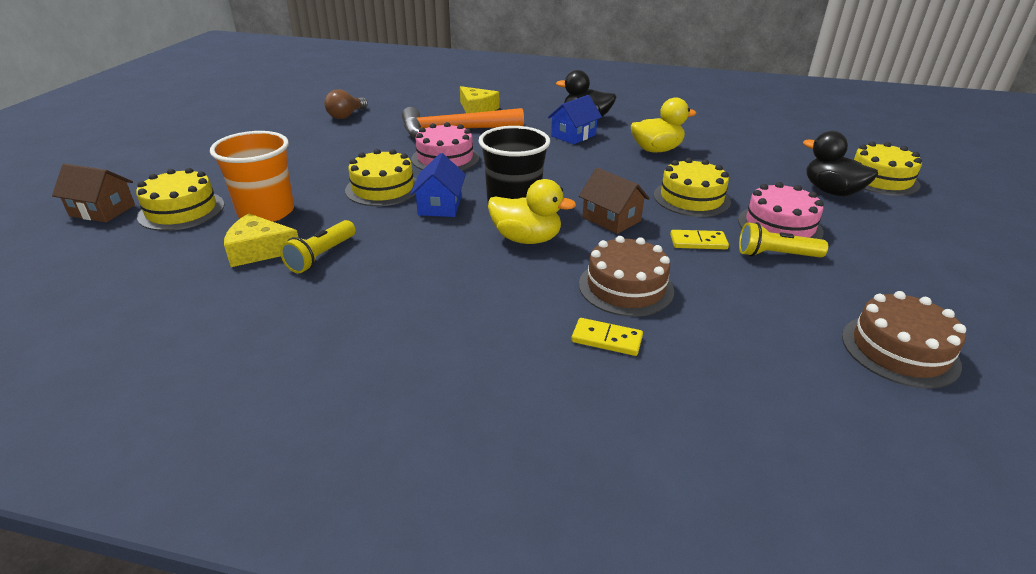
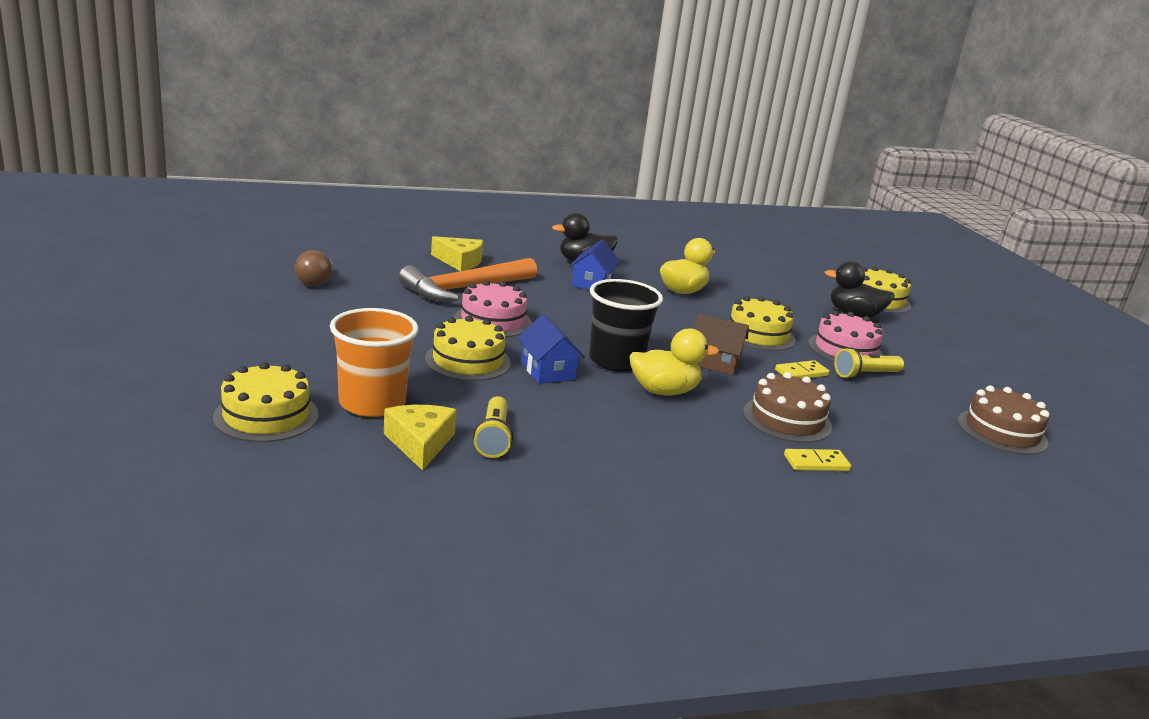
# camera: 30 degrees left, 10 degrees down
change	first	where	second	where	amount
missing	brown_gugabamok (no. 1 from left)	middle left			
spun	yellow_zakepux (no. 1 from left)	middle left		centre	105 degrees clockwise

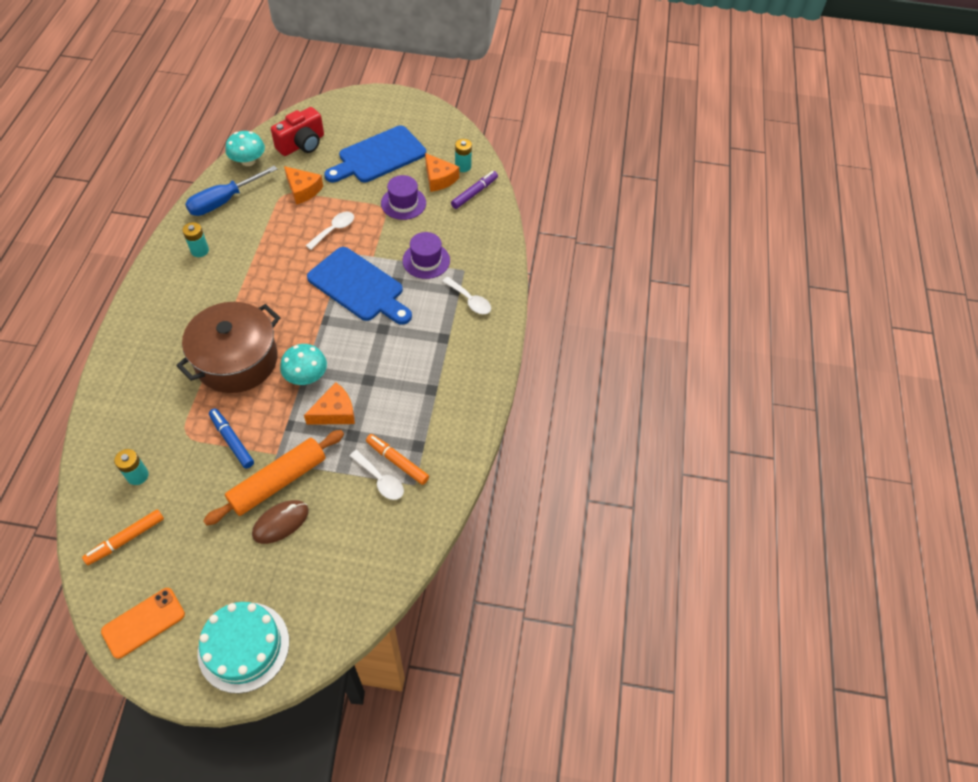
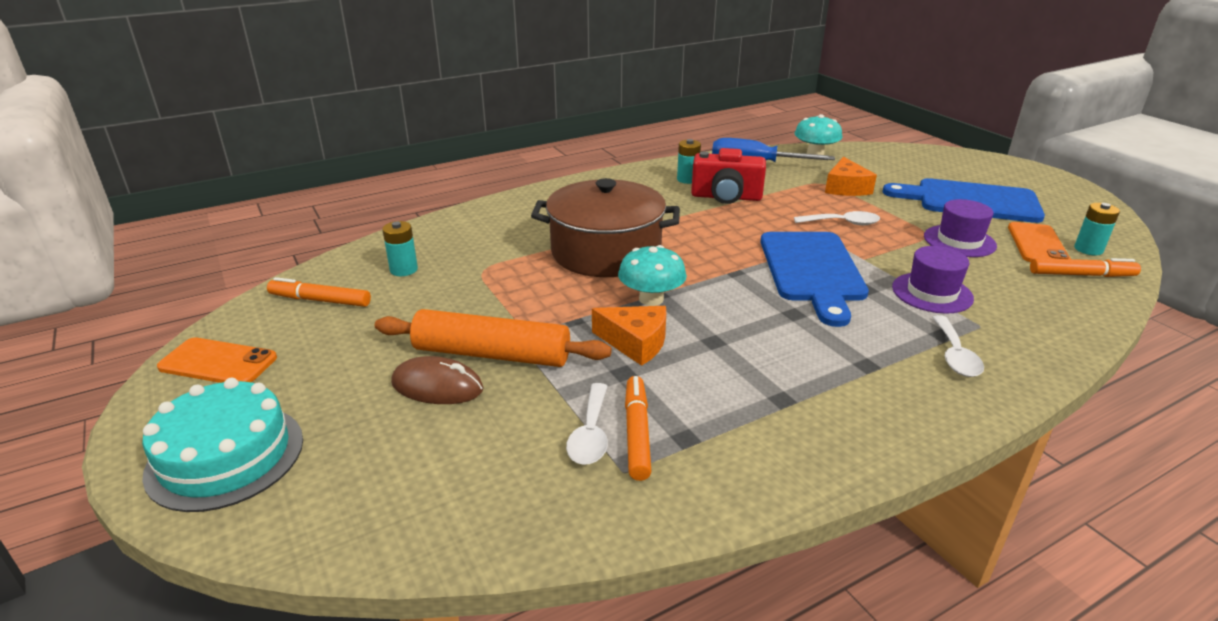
# camera: 55 degrees right, 25 degrees down
change	first	where	second	where	amount
missing	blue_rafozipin	middle left			
relocated	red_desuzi	top left		top centre	
exchanged	orange_zakepux (no. 3 from left)	top centre	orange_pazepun (no. 2 from left)	middle right	
colour	purple_rafozipin	top centre	orange_rafozipin (no. 3 from left)	middle right	

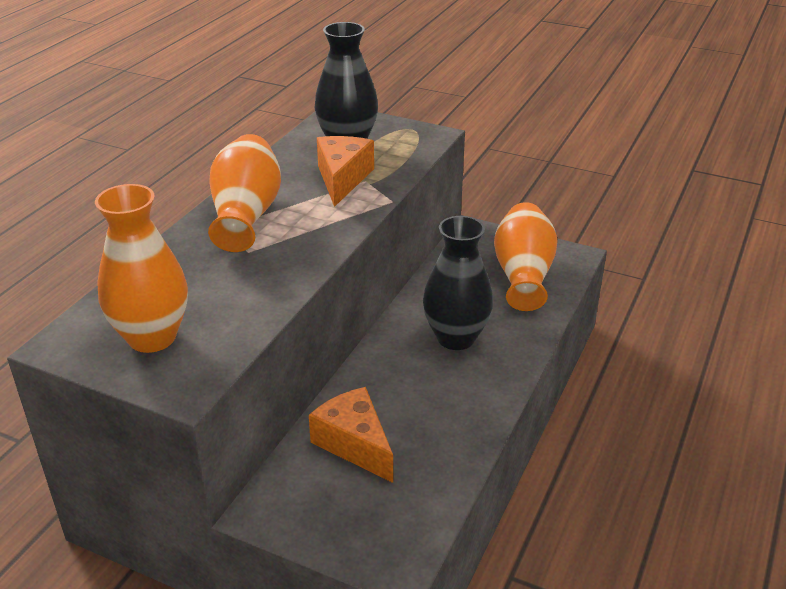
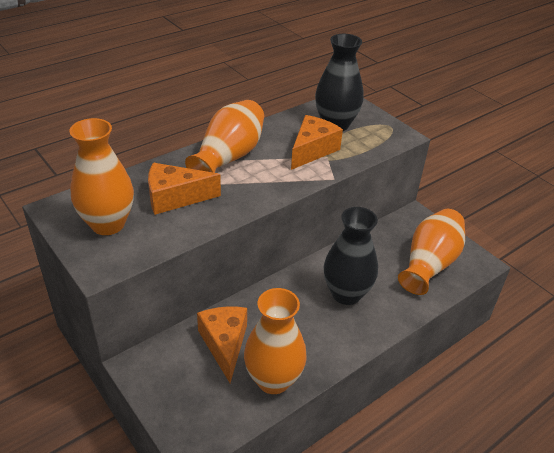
# camera: 25 degrees right, 5 degrees up
change	first	where	second	where	amount
appeared			orange_zakepux (no. 1 from left)	middle left	
appeared			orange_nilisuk (no. 3 from left)	bottom centre	

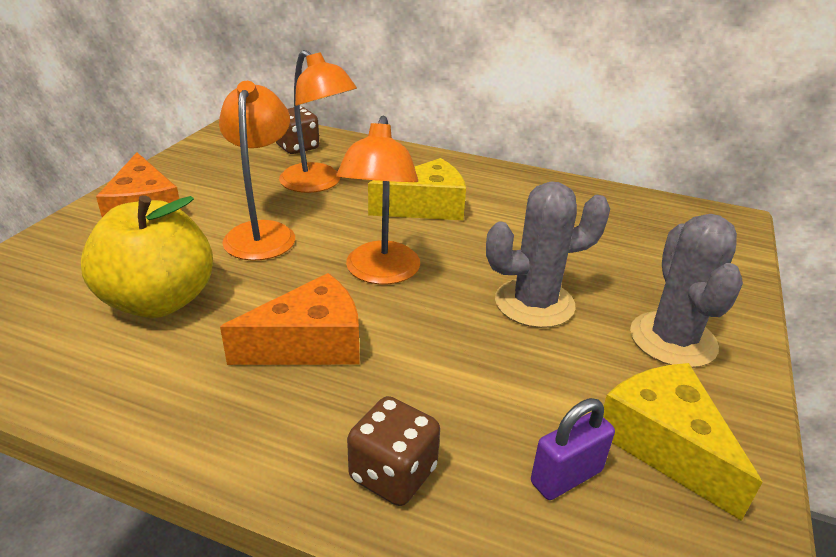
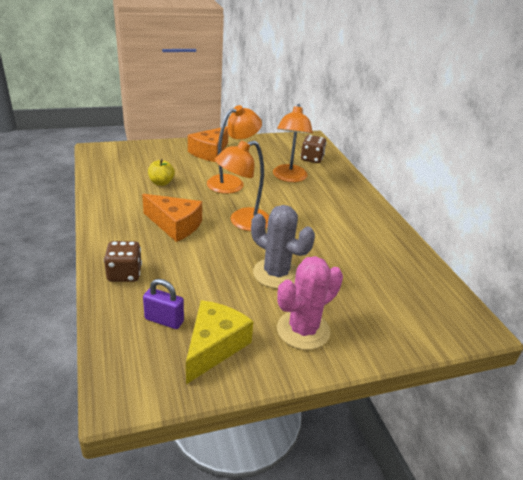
# camera: 50 degrees right, 0 degrees up
change	first	where	second	where	amount
size	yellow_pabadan	middle left		middle left	x0.49
missing	yellow_zakepux (no. 1 from left)	centre			
colour	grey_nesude (no. 2 from left)	middle right	pink_nesude	centre	

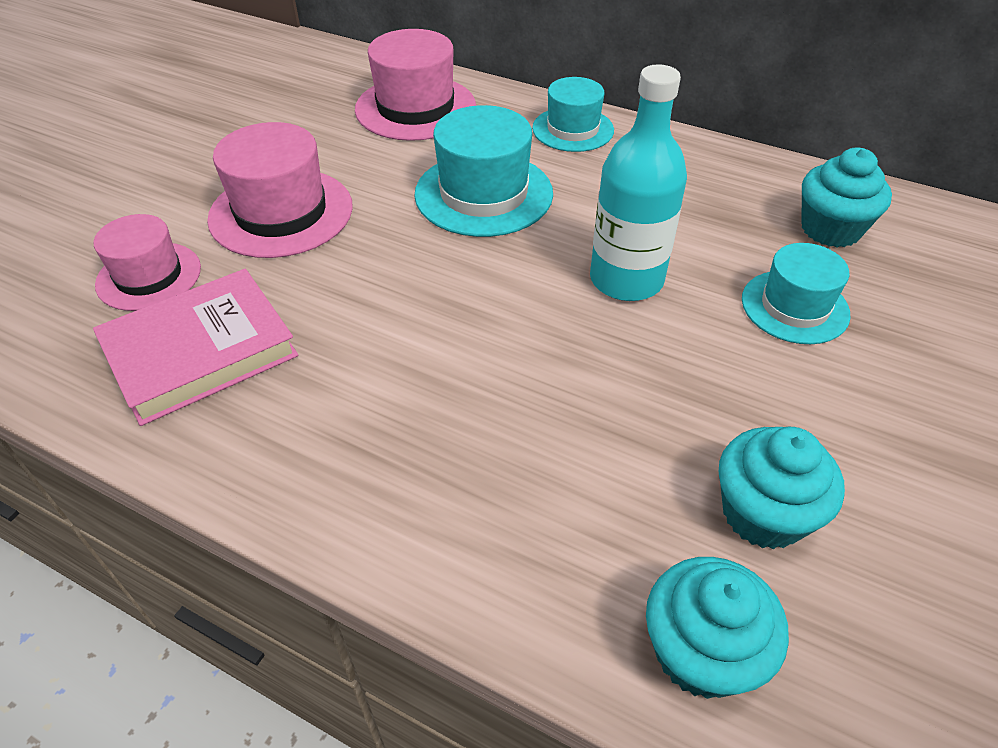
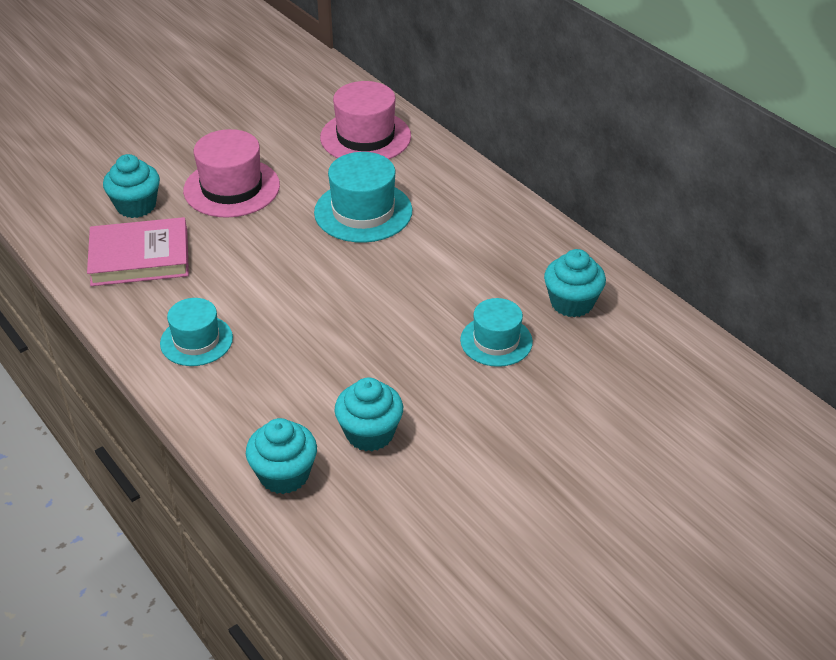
# camera: 25 degrees right, 5 degrees down
change	first	where	second	where	amount
exchanged	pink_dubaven (no. 1 from left)	middle left	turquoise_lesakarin (no. 1 from left)	top left	
relocated	turquoise_dubaven (no. 2 from left in the first image)	top centre	turquoise_dubaven (no. 1 from left)	middle left	
missing	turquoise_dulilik	top centre			

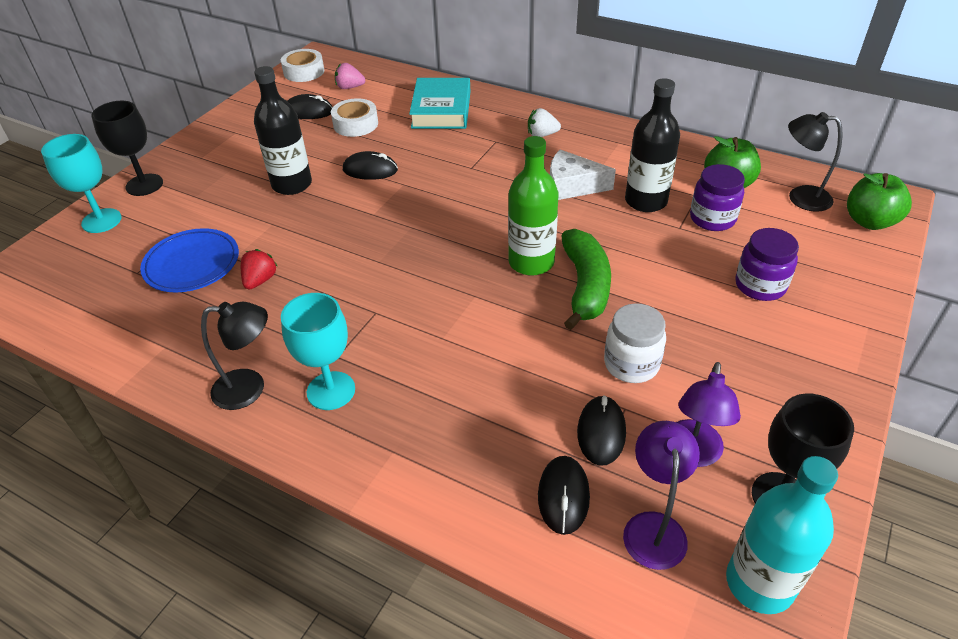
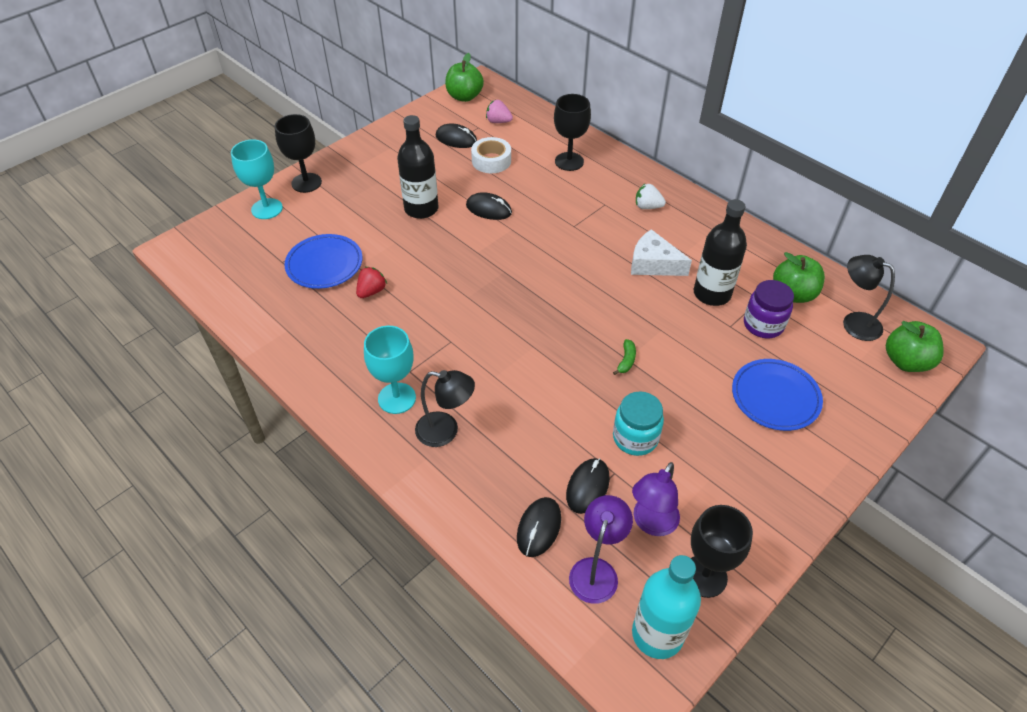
# camera: 15 degrees right, 5 degrees up
change	first	where	second	where	amount
relocated	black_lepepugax (no. 1 from left)	middle left		centre	
exchanged	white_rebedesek (no. 1 from left)	top left	green_pabadan (no. 1 from left)	top centre	
exchanged	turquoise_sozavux	top centre	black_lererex (no. 2 from left)	top centre	
missing	green_dulilik	top centre			
size	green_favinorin	centre		centre	x0.41
colour	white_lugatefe	centre	turquoise_lugatefe	centre	
exchanged	purple_lugatefe (no. 2 from left)	middle right	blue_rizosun (no. 2 from left)	middle right	

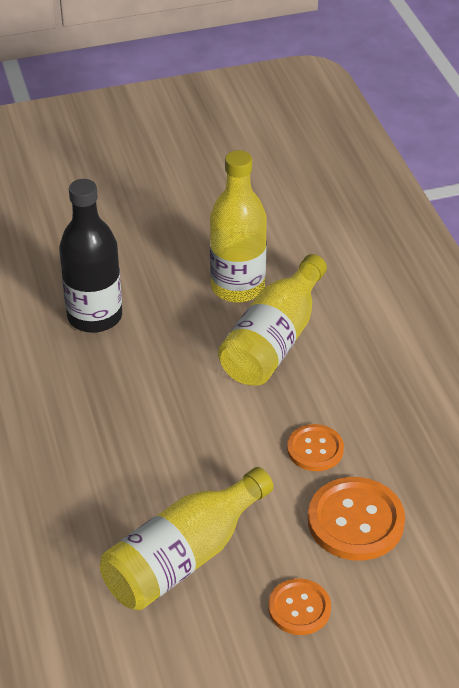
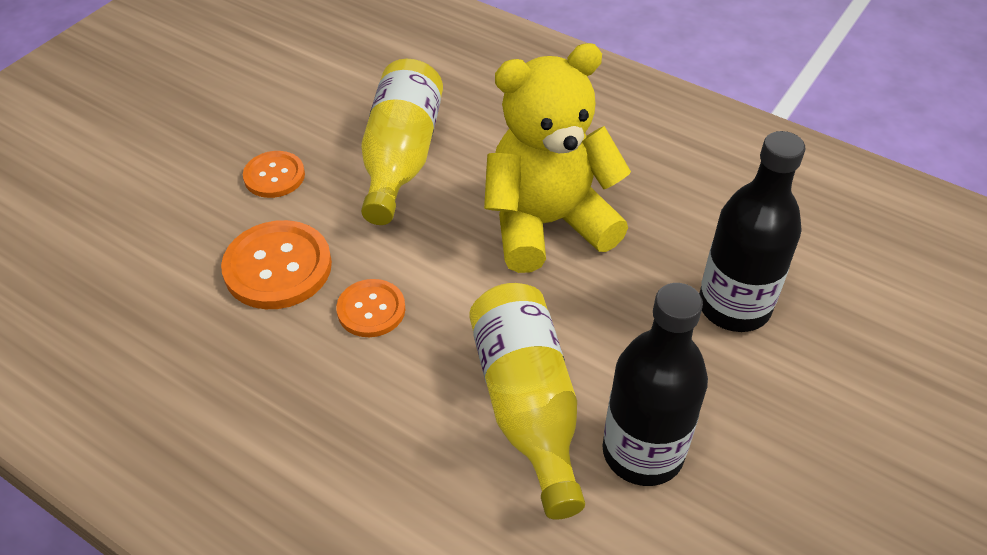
# camera: 140 degrees right, 5 degrees up
change	first	where	second	where	amount
colour	yellow_dulilik (no. 2 from left)	top centre	black_dulilik (no. 1 from left)	bottom centre	
appeared			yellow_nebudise	top centre	

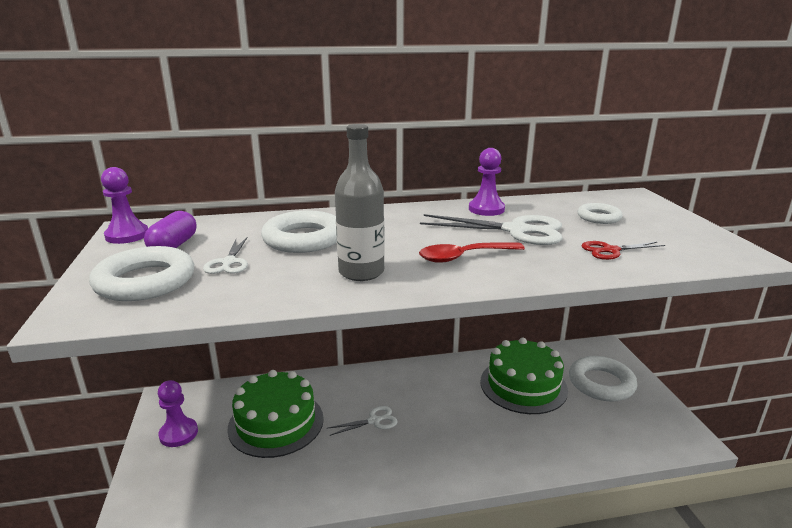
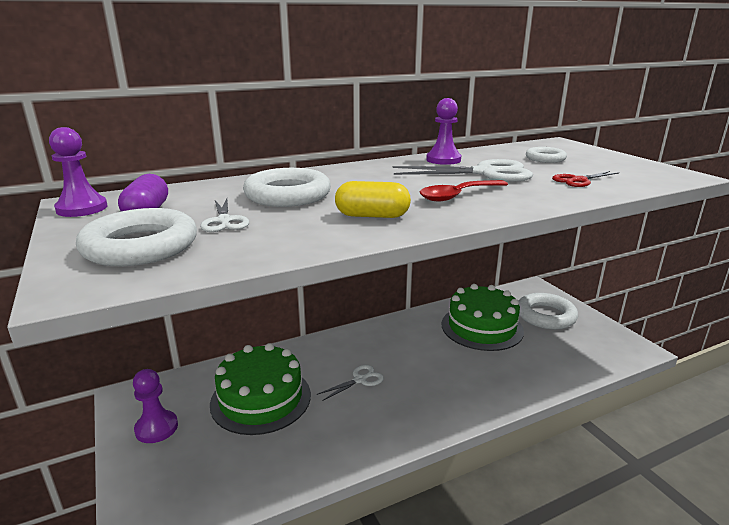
# camera: 15 degrees left, 0 degrees up
change	first	where	second	where	amount
exchanged	grey_dulilik	centre	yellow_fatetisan	centre	

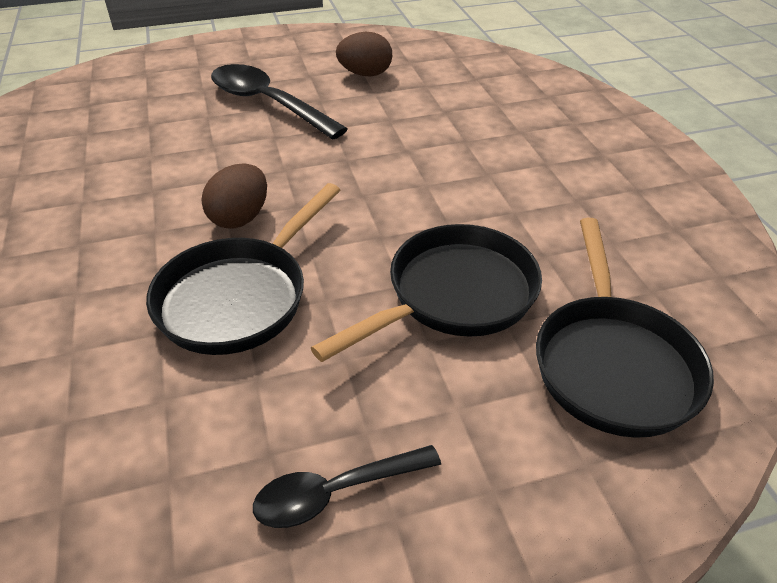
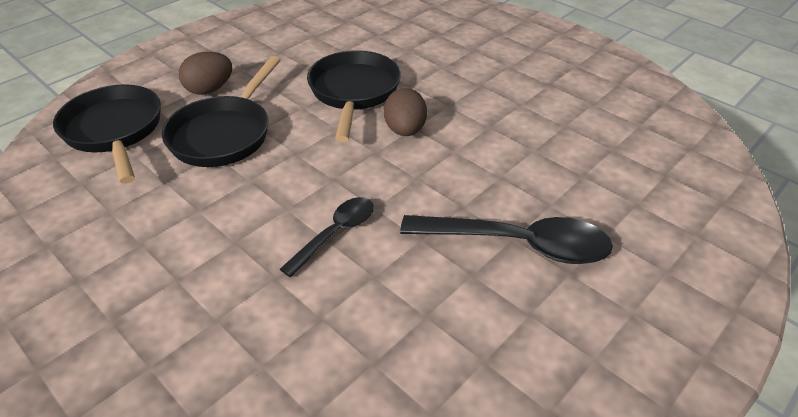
# camera: 150 degrees right, 0 degrees up
change	first	where	second	where	amount
relocated	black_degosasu (no. 2 from left in the first image)	bottom centre	black_degosasu (no. 1 from left)	centre	
relocated	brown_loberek (no. 2 from left in the first image)	top centre	brown_loberek (no. 1 from left)	top left	

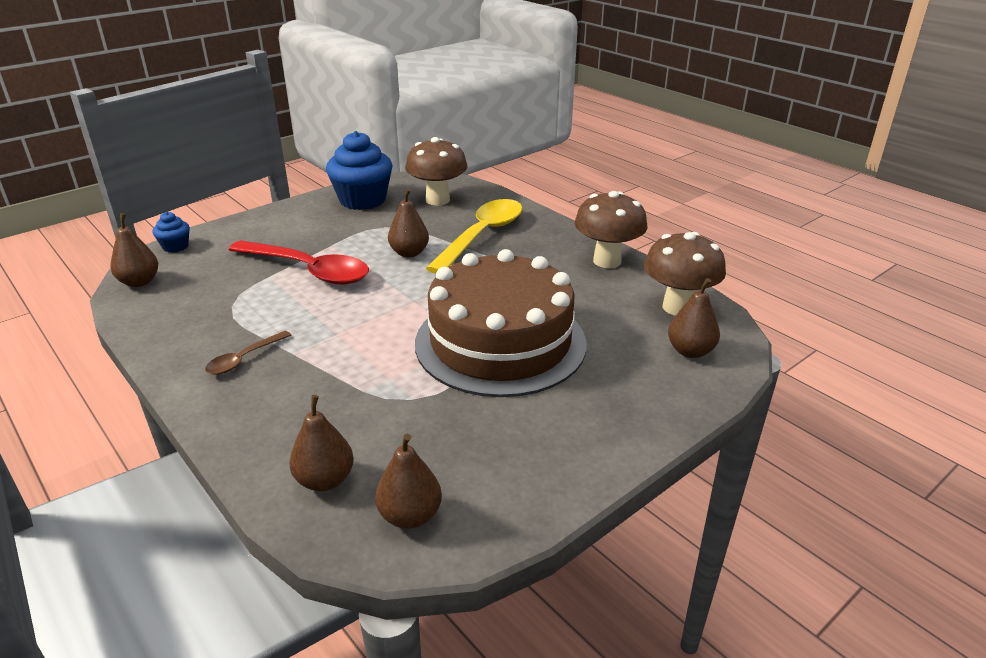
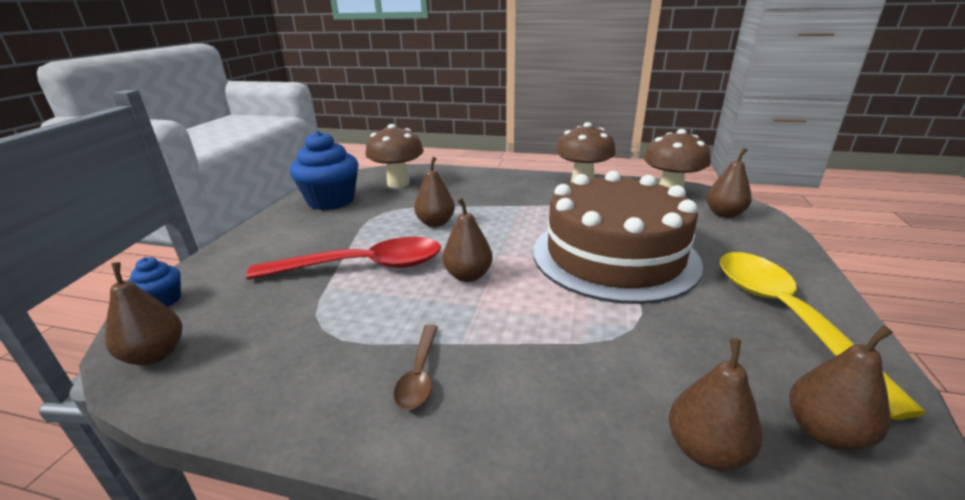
# camera: 35 degrees left, 5 degrees down
change	first	where	second	where	amount
relocated	yellow_degosasu	centre		bottom right	
appeared			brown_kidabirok (no. 3 from left)	centre	

